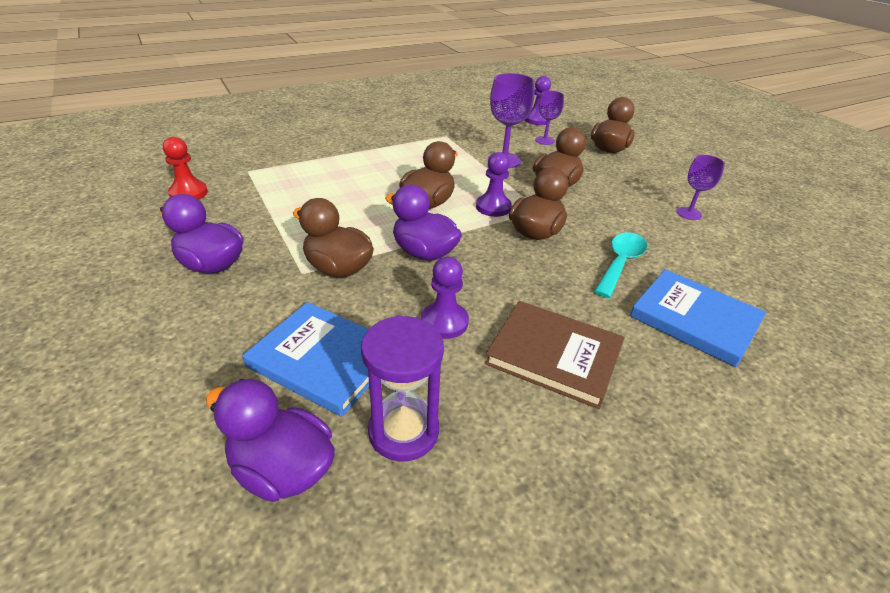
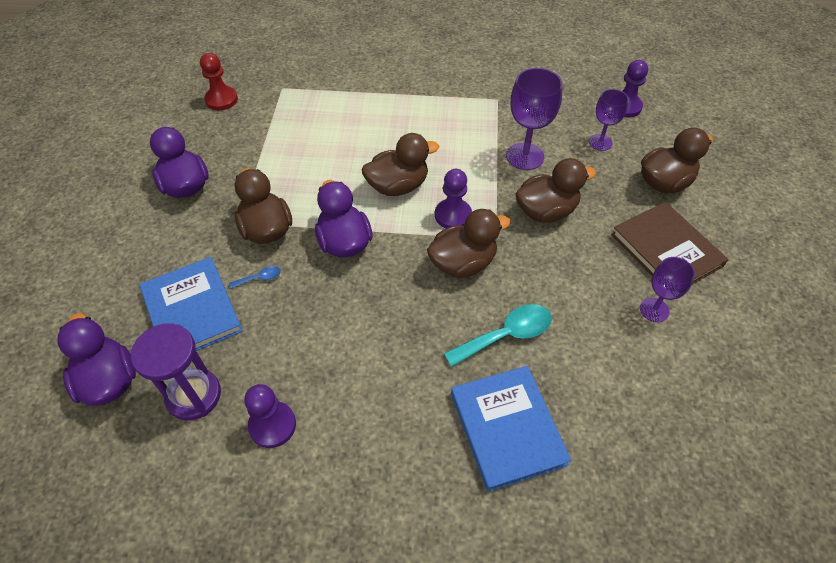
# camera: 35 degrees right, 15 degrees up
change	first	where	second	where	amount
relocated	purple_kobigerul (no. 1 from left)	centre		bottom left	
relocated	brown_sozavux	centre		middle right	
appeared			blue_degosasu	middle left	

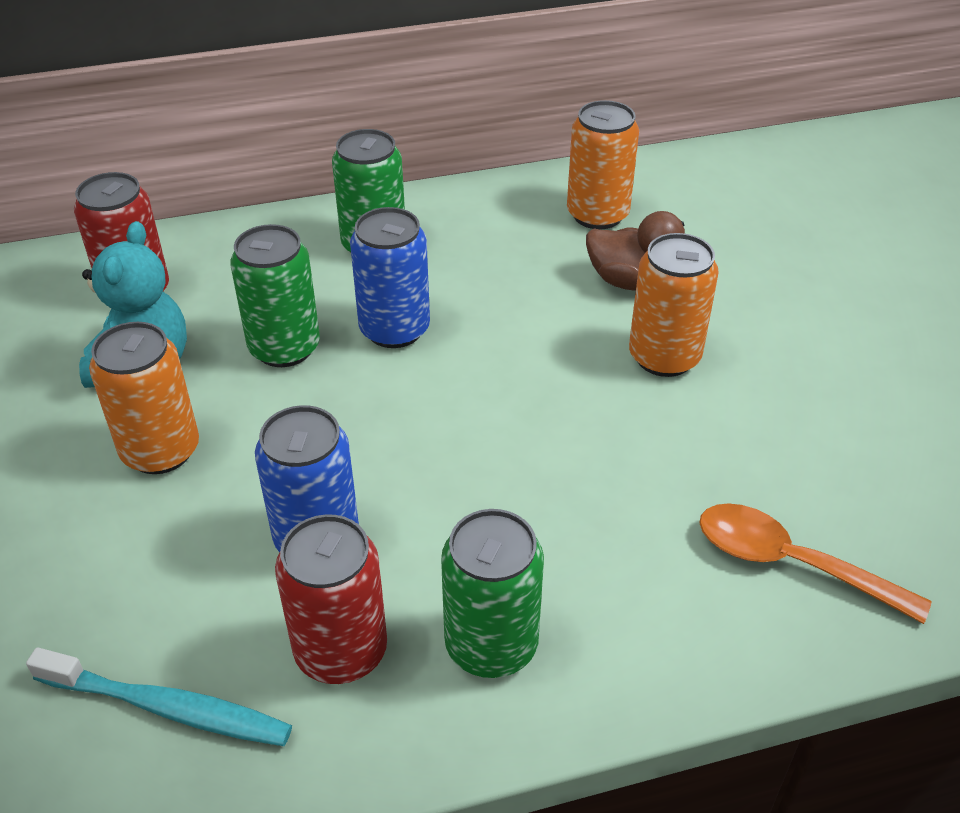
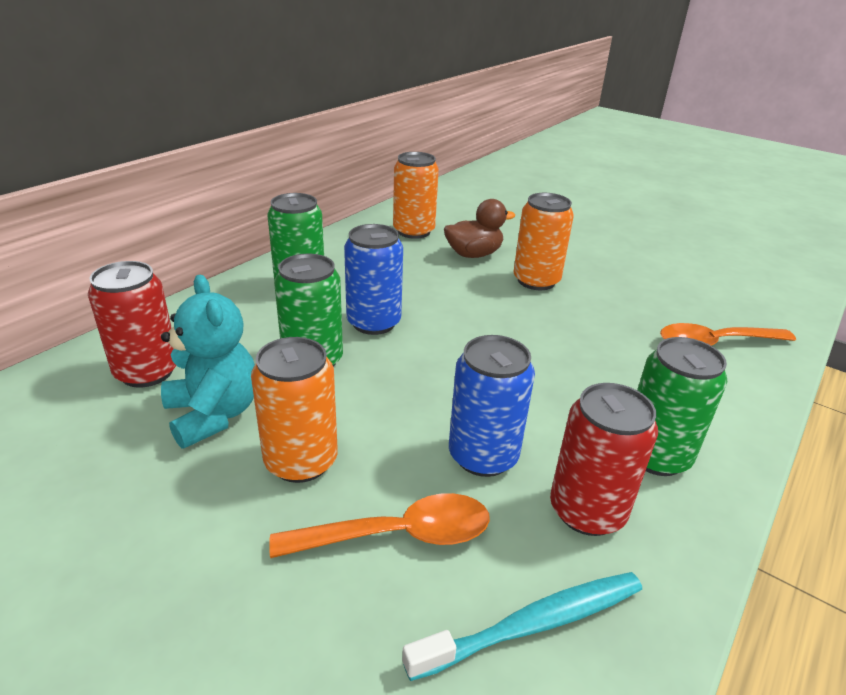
# camera: 40 degrees left, 10 degrees down
change	first	where	second	where	amount
appeared			orange_degosasu (no. 1 from left)	bottom centre	

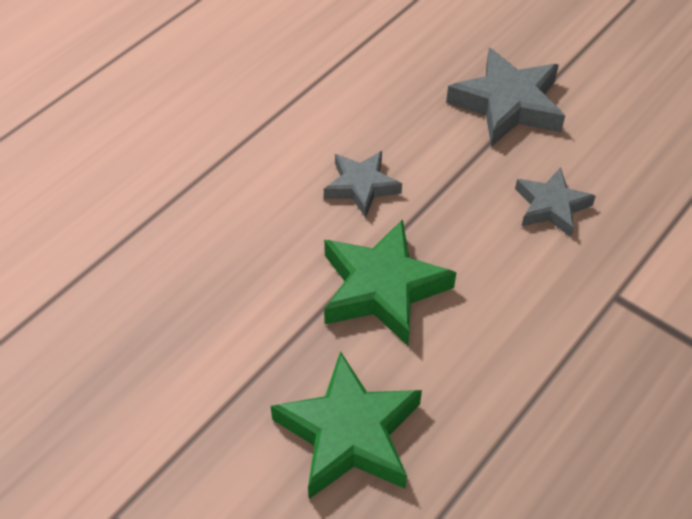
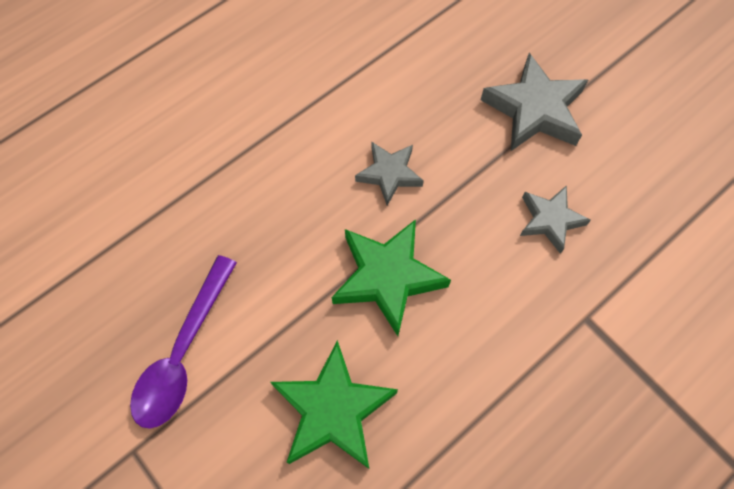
# camera: 10 degrees right, 15 degrees up
change	first	where	second	where	amount
appeared			purple_degosasu	bottom left	

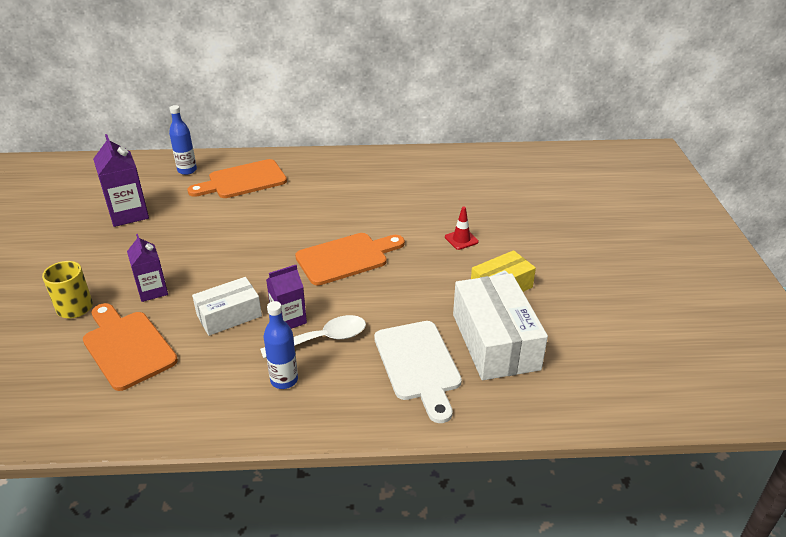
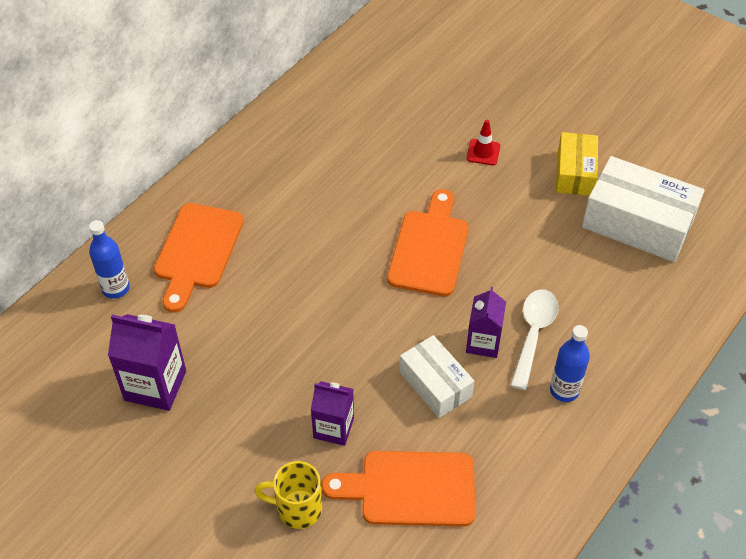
# camera: 50 degrees left, 15 degrees up
change	first	where	second	where	amount
spun	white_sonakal (no. 1 from left)	middle left		bottom centre	45 degrees counterclockwise
missing	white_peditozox	bottom centre			

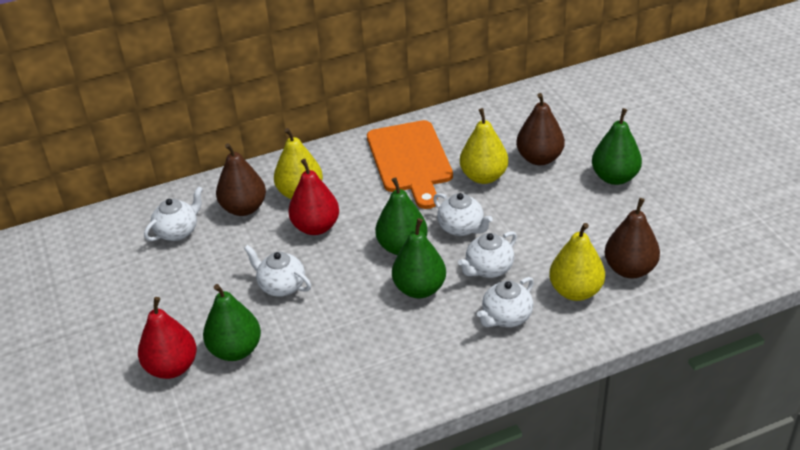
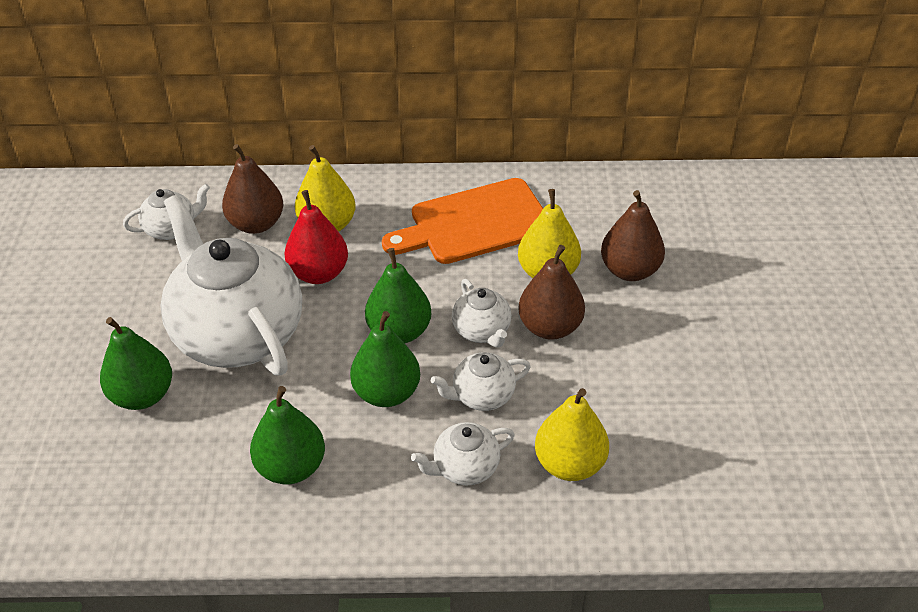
# camera: 20 degrees right, 5 degrees up
change	first	where	second	where	amount
missing	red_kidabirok (no. 1 from left)	bottom left			
size	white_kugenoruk (no. 2 from left)	centre		middle left	x2.28
spun	orange_peditozox	centre		centre	60 degrees clockwise
relocated	green_kidabirok (no. 4 from left in the first image)	top right	green_kidabirok (no. 2 from left)	bottom left	
relocated	brown_kidabirok (no. 3 from left in the first image)	middle right	brown_kidabirok (no. 2 from left)	centre	

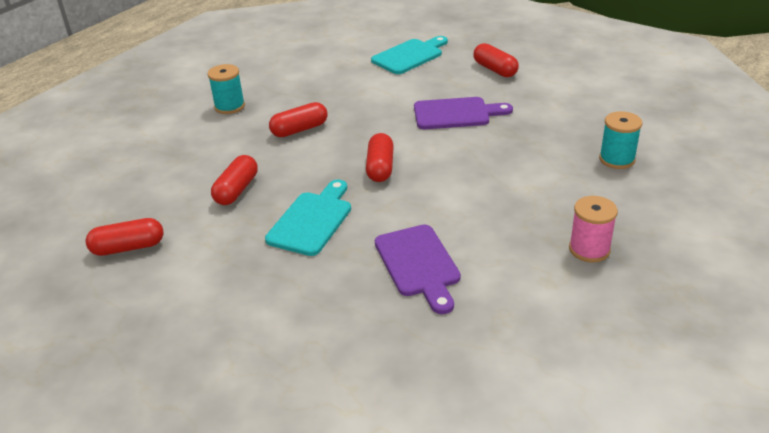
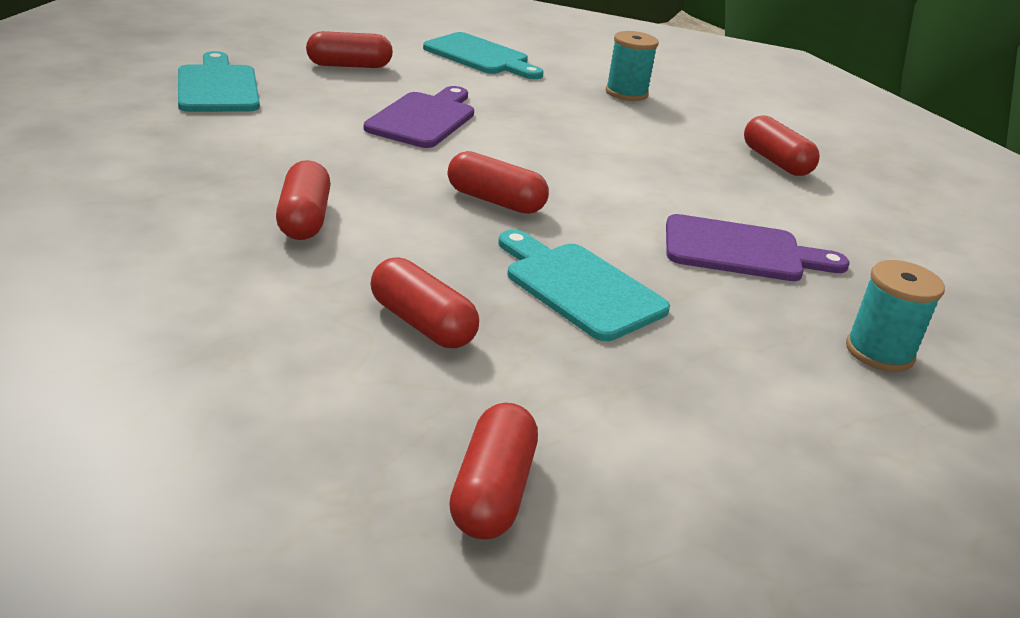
# camera: 70 degrees left, 5 degrees down
change	first	where	second	where	amount
relocated	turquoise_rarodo (no. 1 from left in the first image)	top left	turquoise_rarodo (no. 2 from left)	middle right	
exchanged	pink_rarodo	middle right	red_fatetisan (no. 6 from left)	top right	
appeared			turquoise_peditozox (no. 2 from left)	top centre	

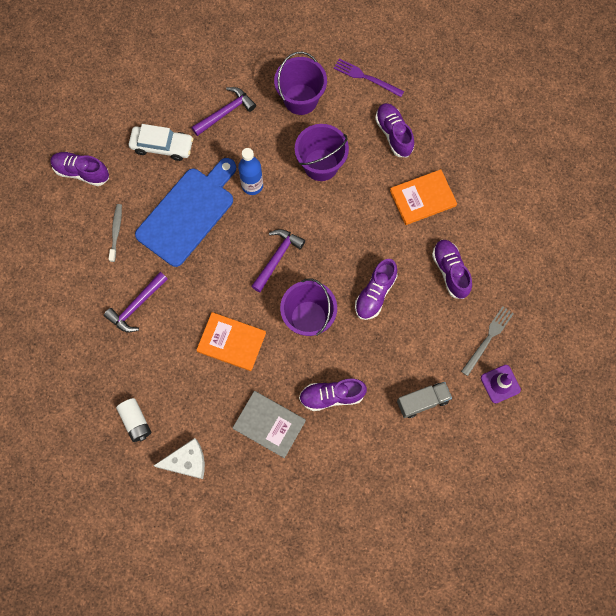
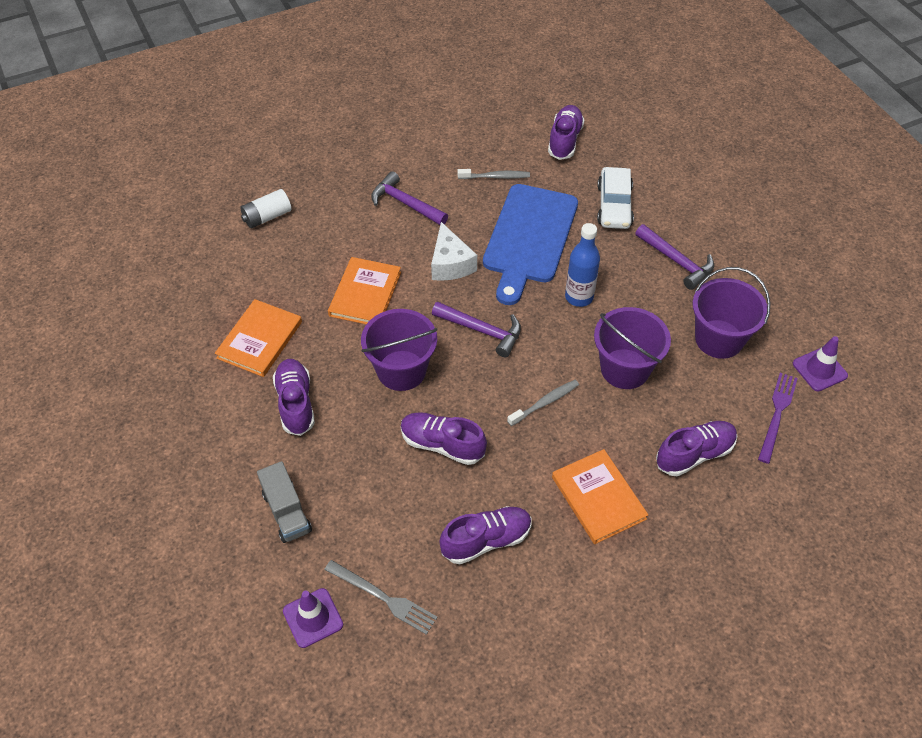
# camera: 85 degrees right, 20 degrees down
change	first	where	second	where	amount
spun	blue_peditozox	middle left		top centre	75 degrees clockwise
relocated	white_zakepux	bottom left		centre	
colour	grey_sozavux	bottom centre	orange_sozavux (no. 1 from left)	middle left	
appeared			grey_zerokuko (no. 2 from left)	centre	
appeared			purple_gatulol (no. 2 from left)	middle right	

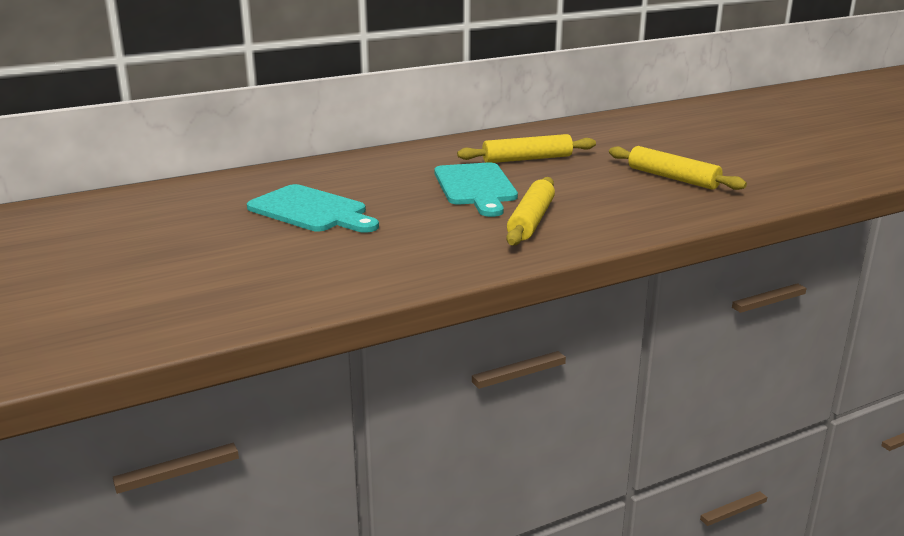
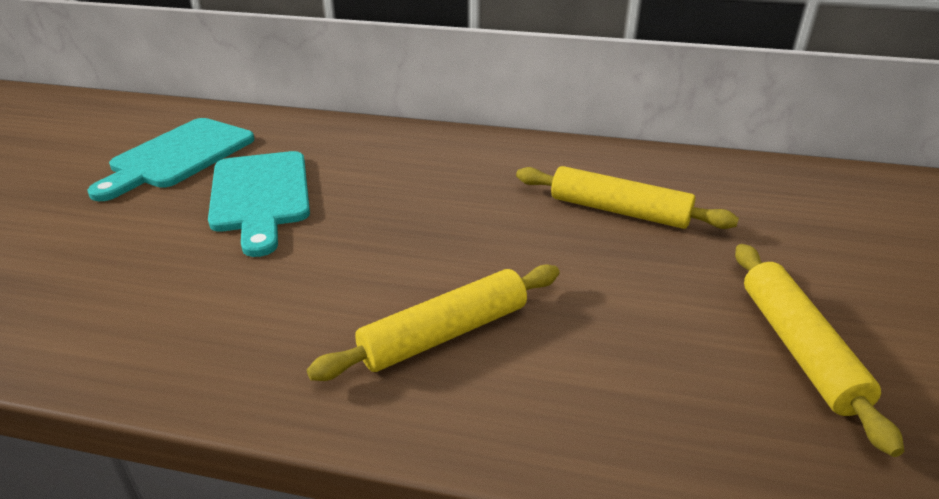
# camera: 40 degrees right, 10 degrees up
change	first	where	second	where	amount
relocated	turquoise_peditozox (no. 2 from left in the first image)	centre	turquoise_peditozox (no. 1 from left)	top left	

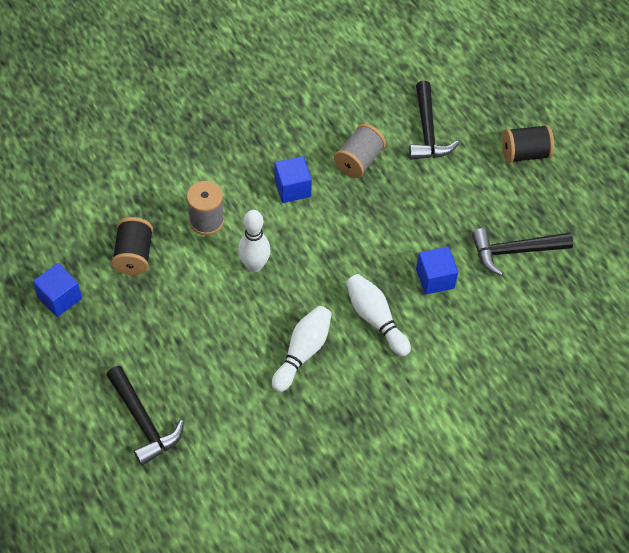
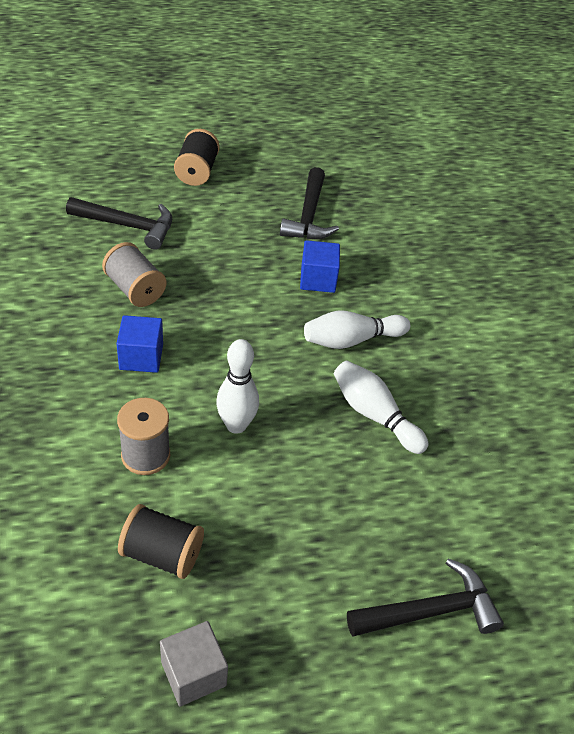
# camera: 75 degrees left, 10 degrees down
change	first	where	second	where	amount
colour	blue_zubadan (no. 1 from left)	middle left	grey_zubadan	bottom centre	

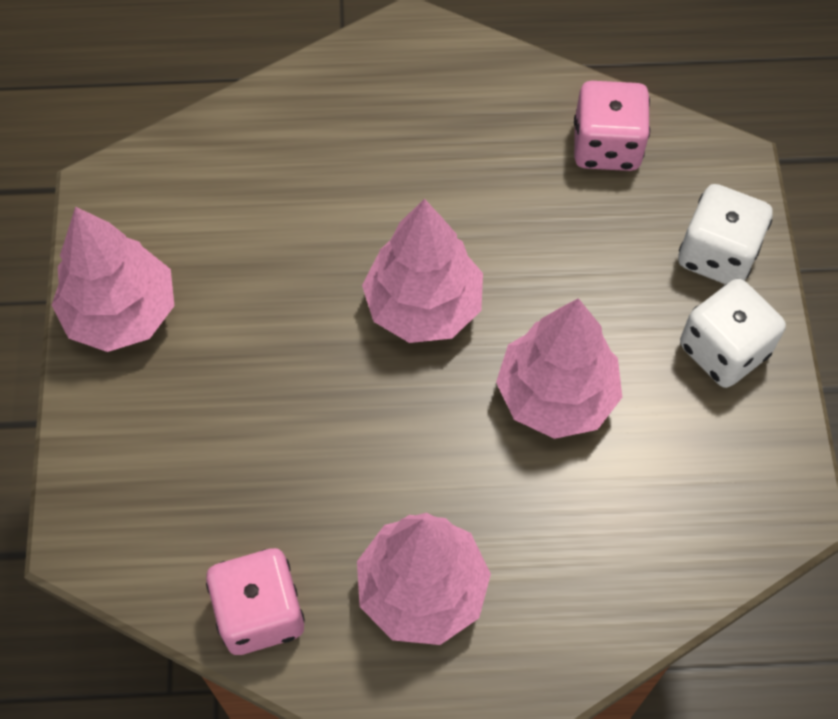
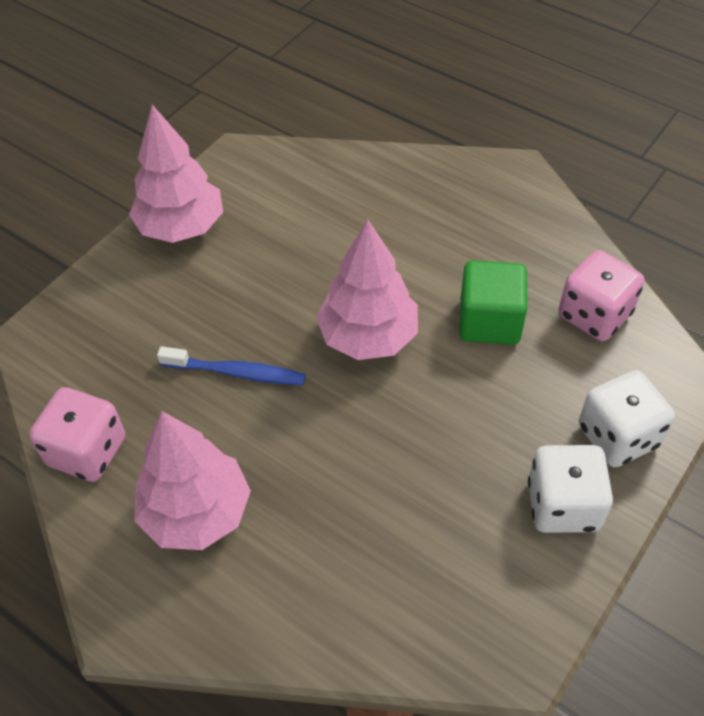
# camera: 40 degrees right, 10 degrees down
change	first	where	second	where	amount
missing	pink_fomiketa (no. 4 from left)	middle right			
appeared			blue_zerokuko	middle left	
appeared			green_zubadan	middle right	

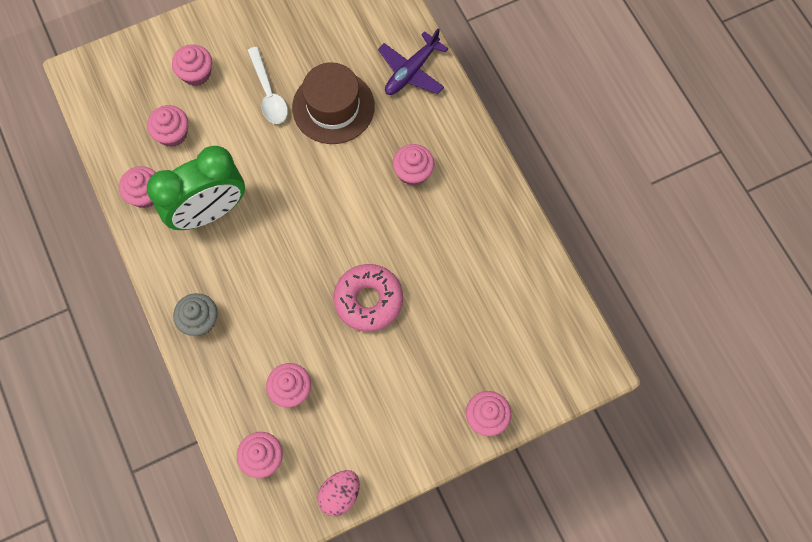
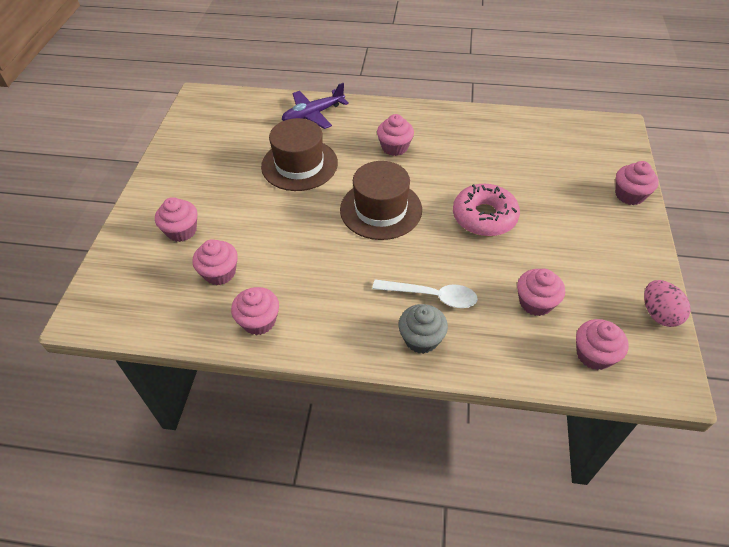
# camera: 55 degrees left, 20 degrees down
change	first	where	second	where	amount
missing	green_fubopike	middle left			
relocated	white_degosasu	top left		centre	
spun	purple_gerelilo	top centre		top centre	75 degrees clockwise
appeared			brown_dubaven (no. 2 from left)	centre	

